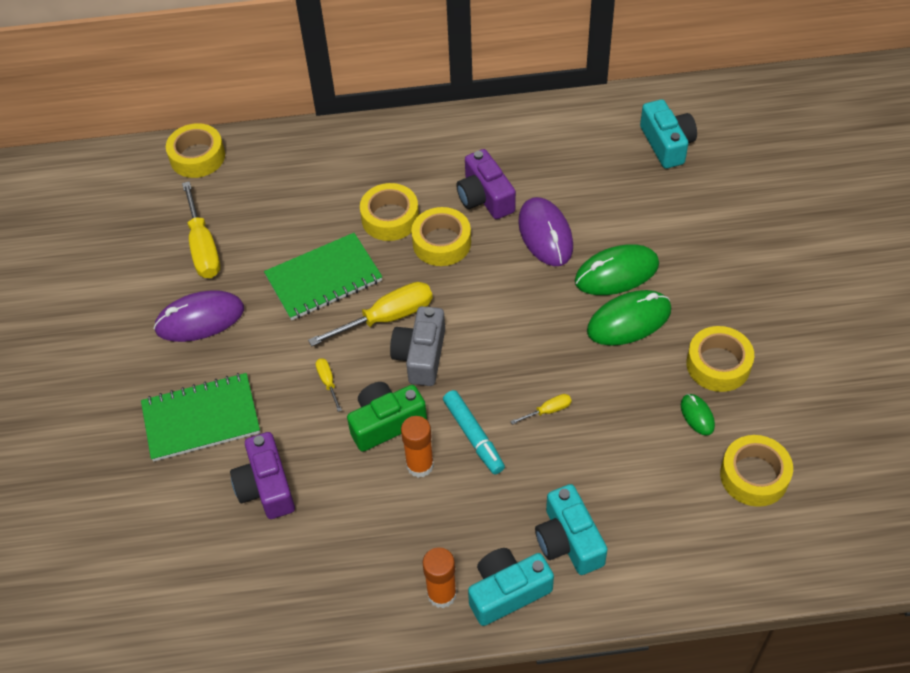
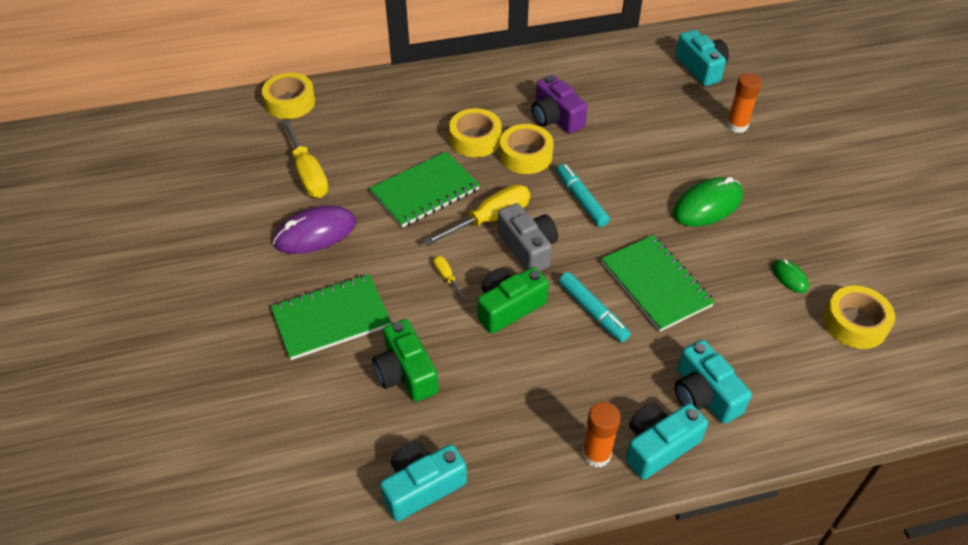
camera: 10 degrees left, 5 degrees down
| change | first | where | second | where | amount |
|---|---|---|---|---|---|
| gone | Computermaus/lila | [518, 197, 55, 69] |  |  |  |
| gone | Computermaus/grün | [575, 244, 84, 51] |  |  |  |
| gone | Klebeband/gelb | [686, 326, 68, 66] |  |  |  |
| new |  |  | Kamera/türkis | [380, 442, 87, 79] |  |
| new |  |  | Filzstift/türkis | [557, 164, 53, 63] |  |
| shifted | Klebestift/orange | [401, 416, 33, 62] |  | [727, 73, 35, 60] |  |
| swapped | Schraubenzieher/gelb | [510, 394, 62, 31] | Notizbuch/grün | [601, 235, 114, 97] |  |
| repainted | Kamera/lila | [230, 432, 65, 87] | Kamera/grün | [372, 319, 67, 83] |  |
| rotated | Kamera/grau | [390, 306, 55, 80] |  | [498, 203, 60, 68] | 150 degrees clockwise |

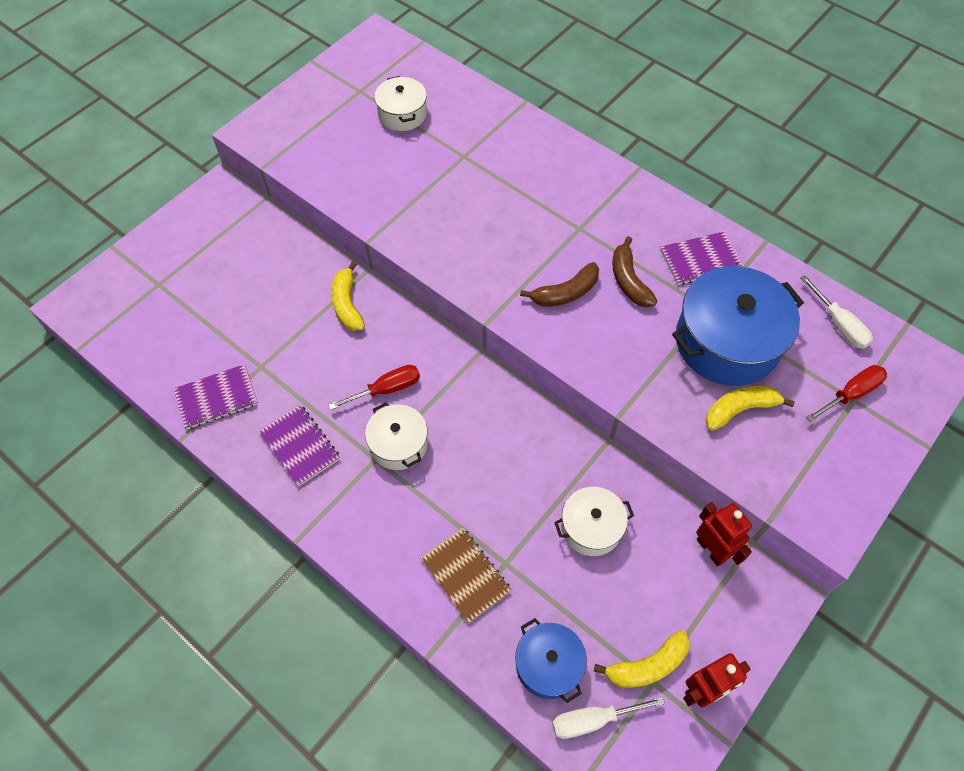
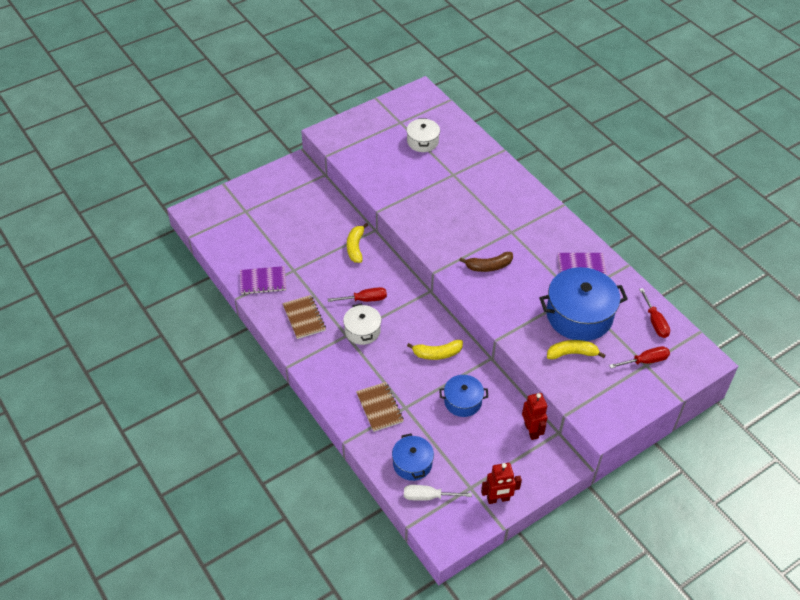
camera: 15 degrees right, 10 degrees down
| change | first | where | second | where | amount |
|---|---|---|---|---|---|
| gone | Banane/braun | [612, 236, 46, 71] |  |  |  |
| shifted | Banane/gelb | [594, 630, 96, 58] |  | [407, 340, 56, 20] |  |
| repainted | Notizbuch/lila | [258, 404, 82, 83] | Notizbuch/braun | [282, 295, 44, 44] |  |
| repainted | Kochtopf/weiß | [554, 487, 80, 69] | Kochtopf/blau | [439, 375, 49, 42] |  |
| repainted | Schraubenzieher/weiß | [800, 275, 73, 74] | Schraubenzieher/rot | [639, 288, 31, 50] |  |

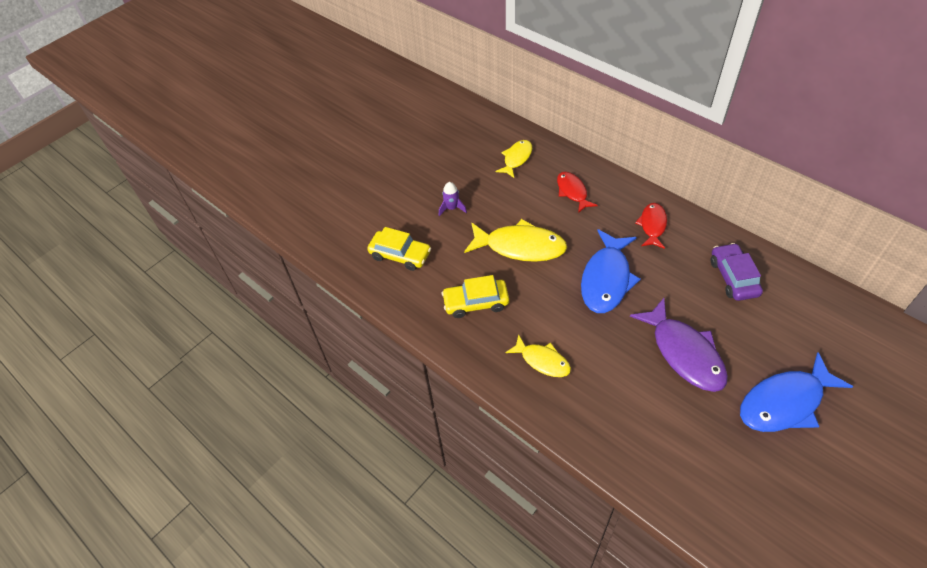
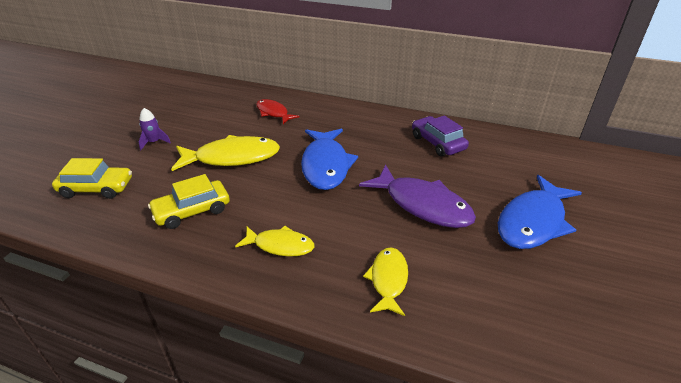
camera: 25 degrees left, 15 degrees down
| change | first | where | second | where | amount |
|---|---|---|---|---|---|
| gone | Fisch/rot | [635, 203, 32, 46] |  |  |  |
| shifted | Fisch/gelb | [496, 140, 36, 38] |  | [363, 247, 45, 69] |  |

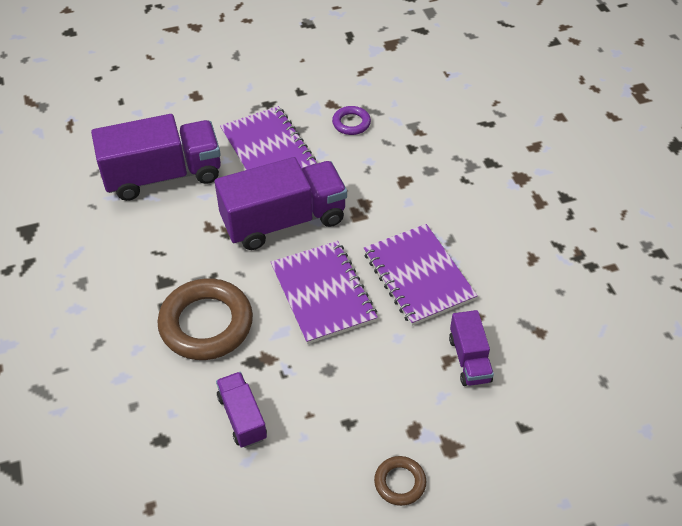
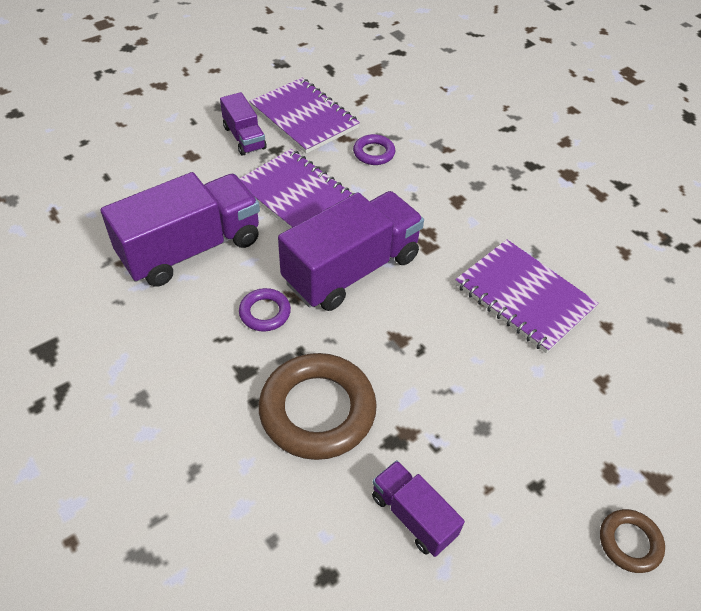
camera: 20 degrees left, 0 degrees up
| change | first | where | second | where | amount |
|---|---|---|---|---|---|
| new |  |  | Ring/lila | [239, 288, 52, 43] |  |
| shifted | Notizbuch/lila | [271, 241, 107, 103] |  | [249, 78, 111, 76] |  |
| shifted | Lastwagen/lila | [449, 310, 45, 76] |  | [220, 92, 47, 63] |  |

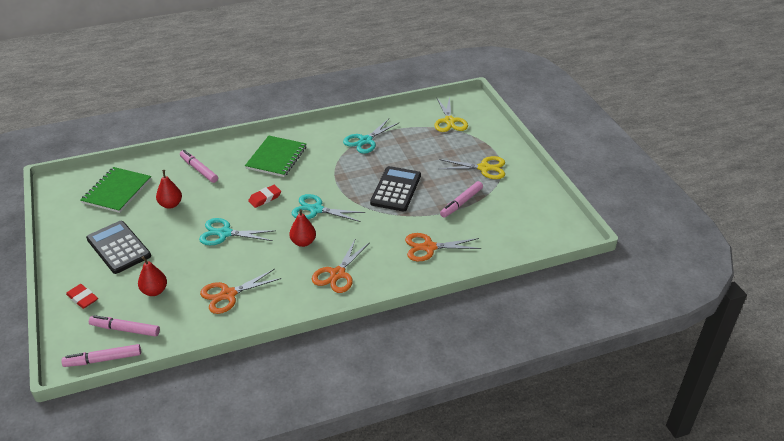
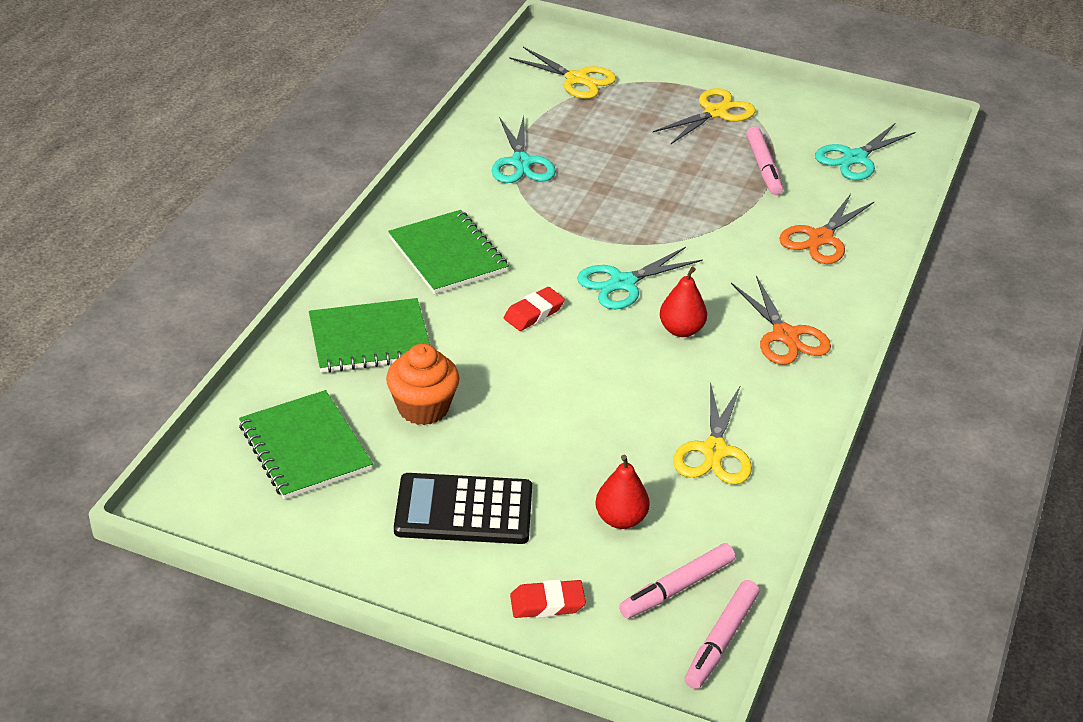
camera: 50 degrees left, 0 degrees up
| change | first | where | second | where | amount |
|---|---|---|---|---|---|
| gone | Taschenrechner/schwarz | [370, 166, 51, 46] |  |  |  |
| shifted | Schere/türkis | [199, 218, 77, 27] |  | [815, 123, 100, 57] |  |
| swapped | Birne/rot | [156, 170, 26, 39] | Muffin/orange | [386, 344, 74, 81] |  |
| swapped | Filzstift/rosa | [180, 150, 38, 33] | Notizbuch/grün | [309, 298, 121, 75] |  |
| repainted | Schere/orange | [200, 269, 82, 45] | Schere/gelb | [673, 382, 79, 103] |  |
| rotated | Radiergummi/rot | [248, 185, 33, 23] |  | [504, 287, 61, 44] | 45 degrees clockwise |

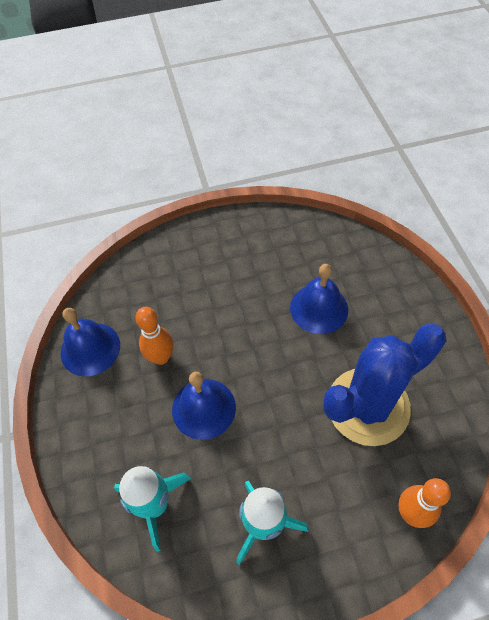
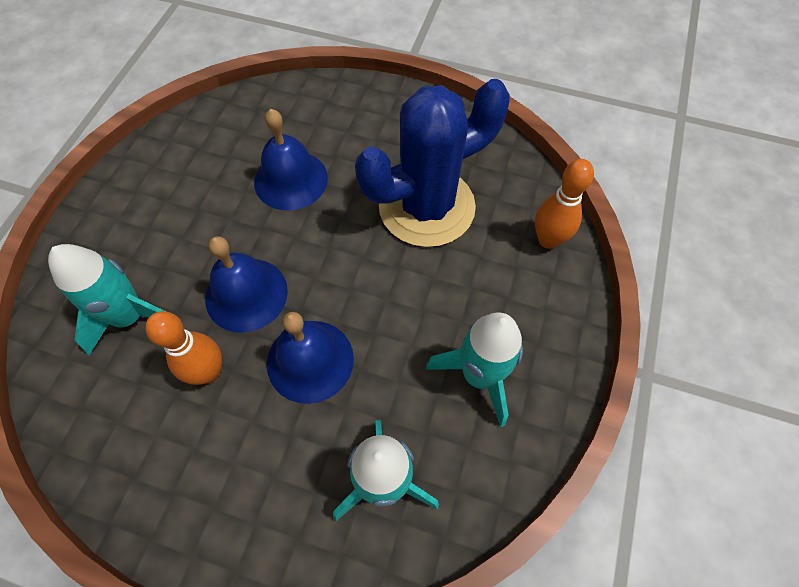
camera: 60 degrees left, 5 degrees up
| change | first | where | second | where | amount |
|---|---|---|---|---|---|
| new |  |  | Rakete/türkis | [48, 244, 116, 111] |  |
| shifted | Glocke/blau | [60, 308, 60, 69] |  | [205, 236, 83, 97] |  |
| rotated | Kaktus/blau | [324, 323, 123, 123] |  | [355, 79, 155, 168] | 60 degrees clockwise |

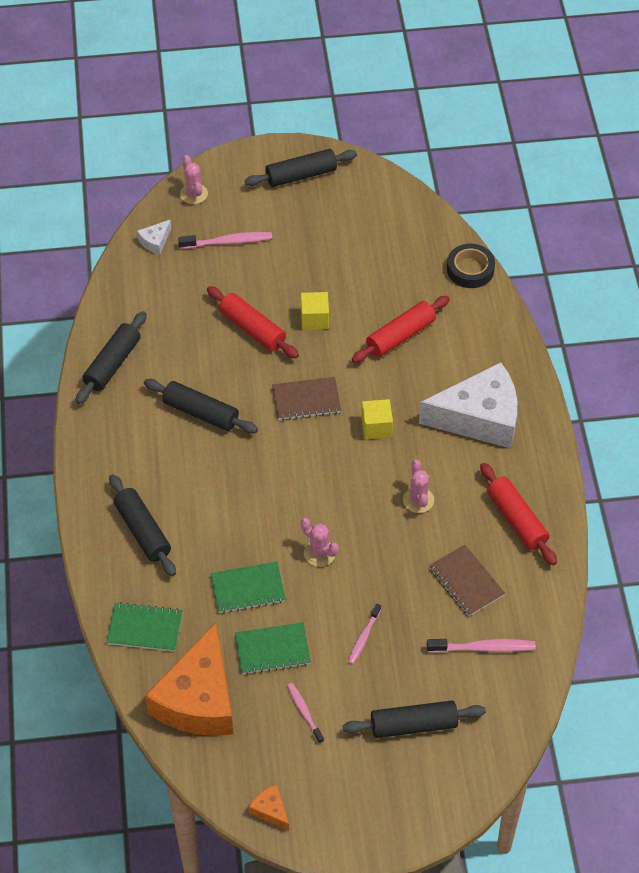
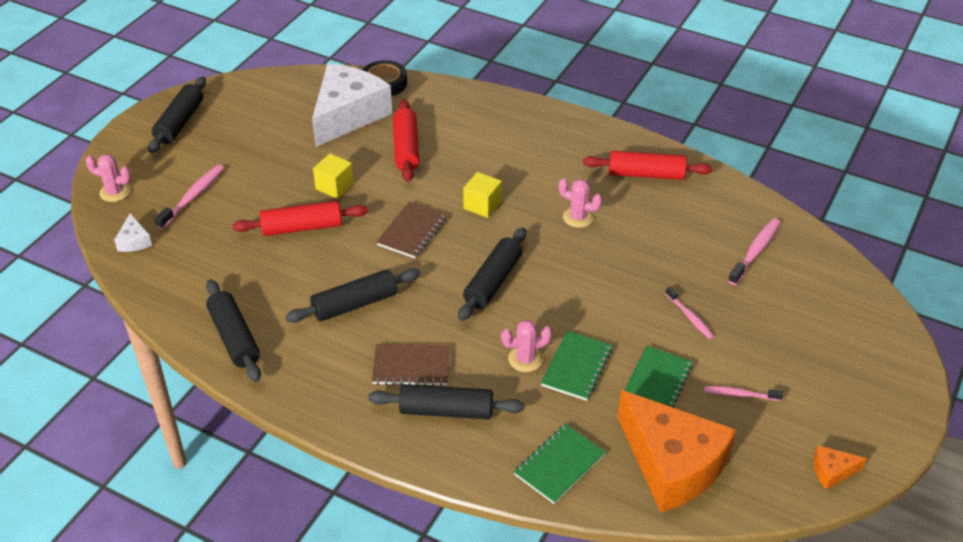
camera: 55 degrees left, 10 degrees down
| change | first | where | second | where | amount |
|---|---|---|---|---|---|
| shifted | Kaktus/rosa | [301, 518, 38, 49] |  | [501, 320, 51, 52] |  |
| shifted | Nudelholz/schwarz | [343, 700, 143, 38] |  | [458, 228, 68, 93] |  |
| shifted | Käse/weiß | [419, 362, 98, 87] |  | [312, 64, 81, 83] |  |
| shifted | Notizbuch/braun | [429, 545, 76, 71] |  | [372, 344, 78, 42] |  |

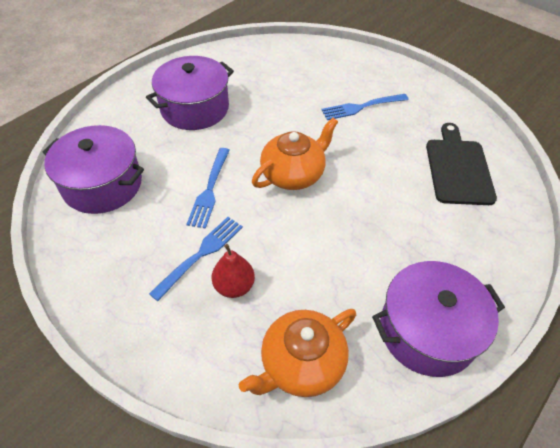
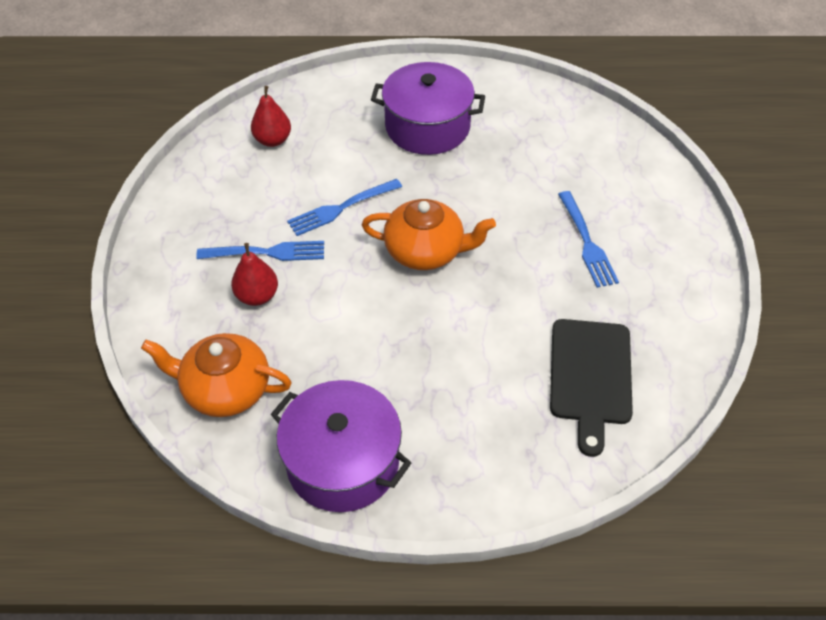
camera: 50 degrees right, 0 degrees up
| change | first | where | second | where | amount |
|---|---|---|---|---|---|
| swapped | Kochtopf/lila | [42, 125, 102, 89] | Birne/rot | [251, 86, 40, 61] |  |
| rotated | Gabel/blau | [321, 94, 88, 26] |  | [558, 191, 61, 97] | 135 degrees counterclockwise |
| rotated | Schneidebrett/schwarz | [426, 123, 71, 82] |  | [550, 319, 83, 138] | 135 degrees clockwise |

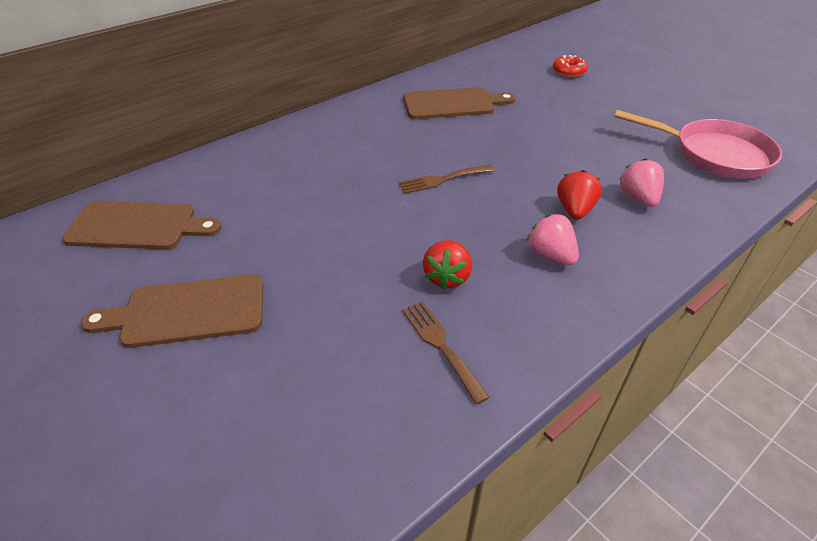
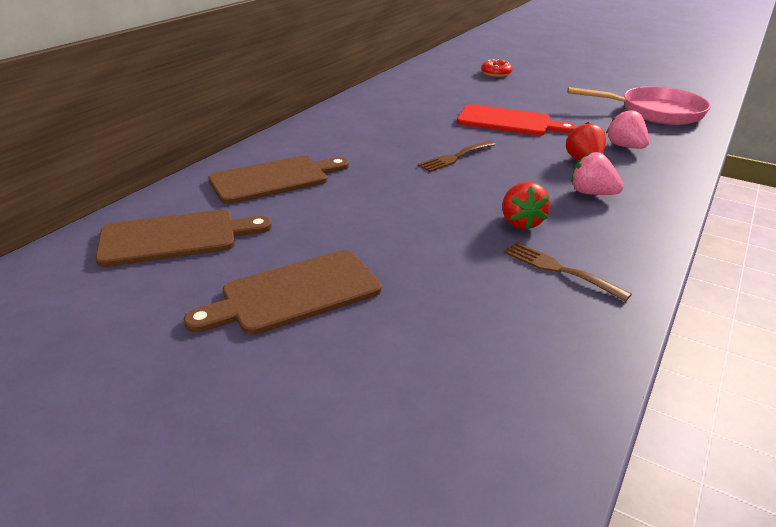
camera: 20 degrees left, 10 degrees down
| change | first | where | second | where | amount |
|---|---|---|---|---|---|
| new |  |  | Schneidebrett/rot | [457, 104, 119, 32] |  |
| shifted | Schneidebrett/braun | [404, 87, 111, 32] |  | [208, 156, 141, 48] |  |

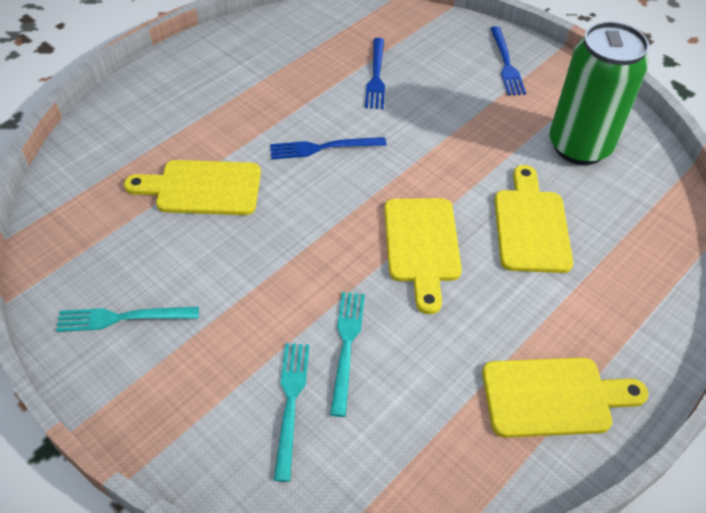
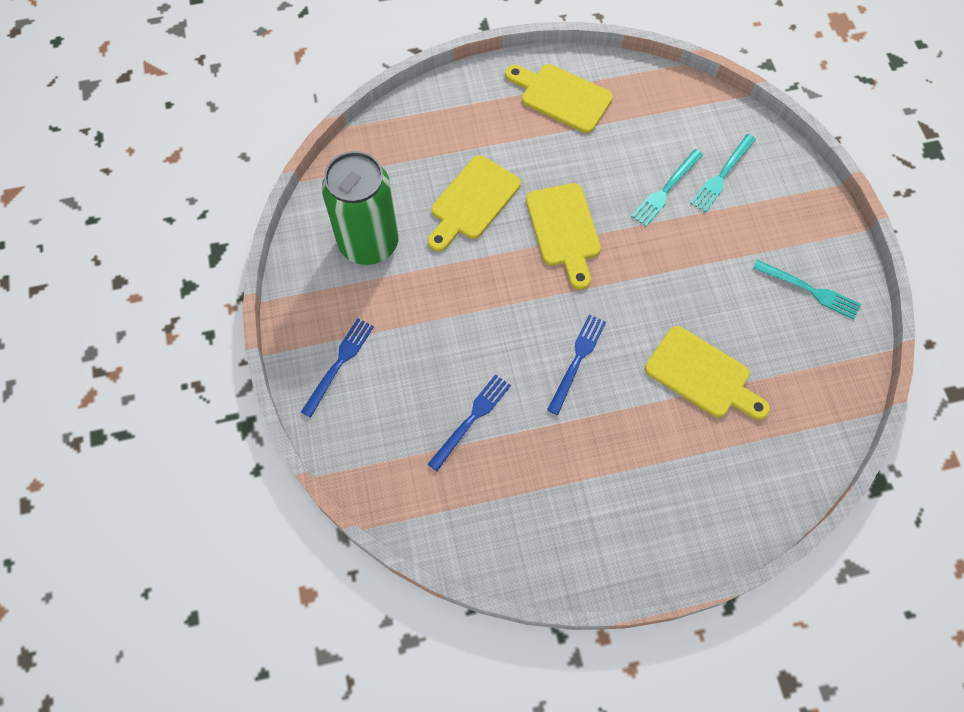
camera: 145 degrees left, 15 degrees up
| change | first | where | second | where | amount |
|---|---|---|---|---|---|
| rotated | Gabel/blau | [270, 137, 116, 22] |  | [547, 315, 59, 100] | 90 degrees counterclockwise |
| rotated | Schneidebrett/gelb | [384, 198, 78, 116] |  | [526, 183, 75, 107] | 135 degrees clockwise |

